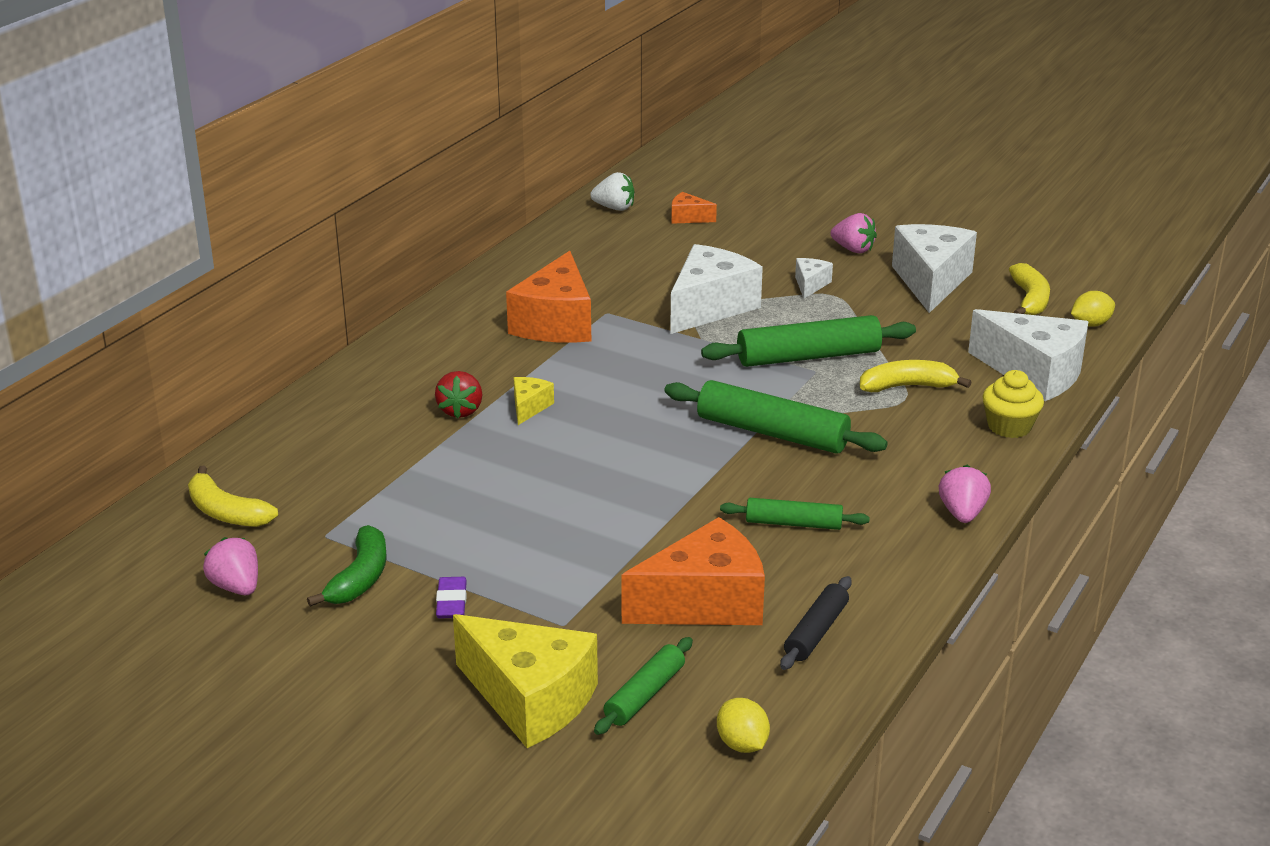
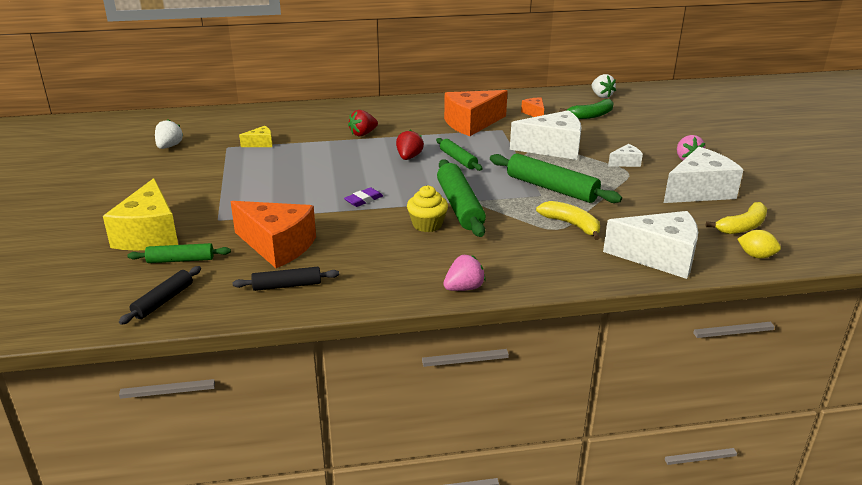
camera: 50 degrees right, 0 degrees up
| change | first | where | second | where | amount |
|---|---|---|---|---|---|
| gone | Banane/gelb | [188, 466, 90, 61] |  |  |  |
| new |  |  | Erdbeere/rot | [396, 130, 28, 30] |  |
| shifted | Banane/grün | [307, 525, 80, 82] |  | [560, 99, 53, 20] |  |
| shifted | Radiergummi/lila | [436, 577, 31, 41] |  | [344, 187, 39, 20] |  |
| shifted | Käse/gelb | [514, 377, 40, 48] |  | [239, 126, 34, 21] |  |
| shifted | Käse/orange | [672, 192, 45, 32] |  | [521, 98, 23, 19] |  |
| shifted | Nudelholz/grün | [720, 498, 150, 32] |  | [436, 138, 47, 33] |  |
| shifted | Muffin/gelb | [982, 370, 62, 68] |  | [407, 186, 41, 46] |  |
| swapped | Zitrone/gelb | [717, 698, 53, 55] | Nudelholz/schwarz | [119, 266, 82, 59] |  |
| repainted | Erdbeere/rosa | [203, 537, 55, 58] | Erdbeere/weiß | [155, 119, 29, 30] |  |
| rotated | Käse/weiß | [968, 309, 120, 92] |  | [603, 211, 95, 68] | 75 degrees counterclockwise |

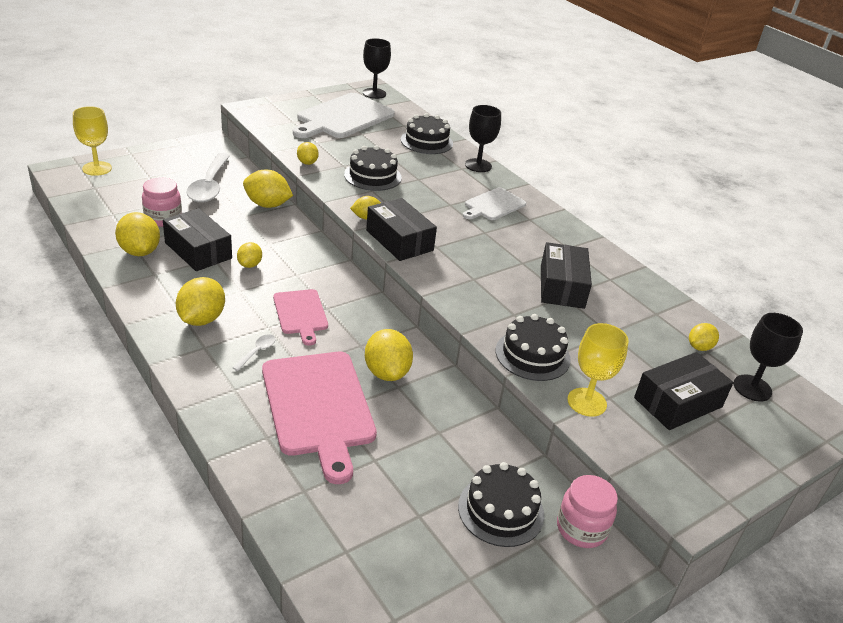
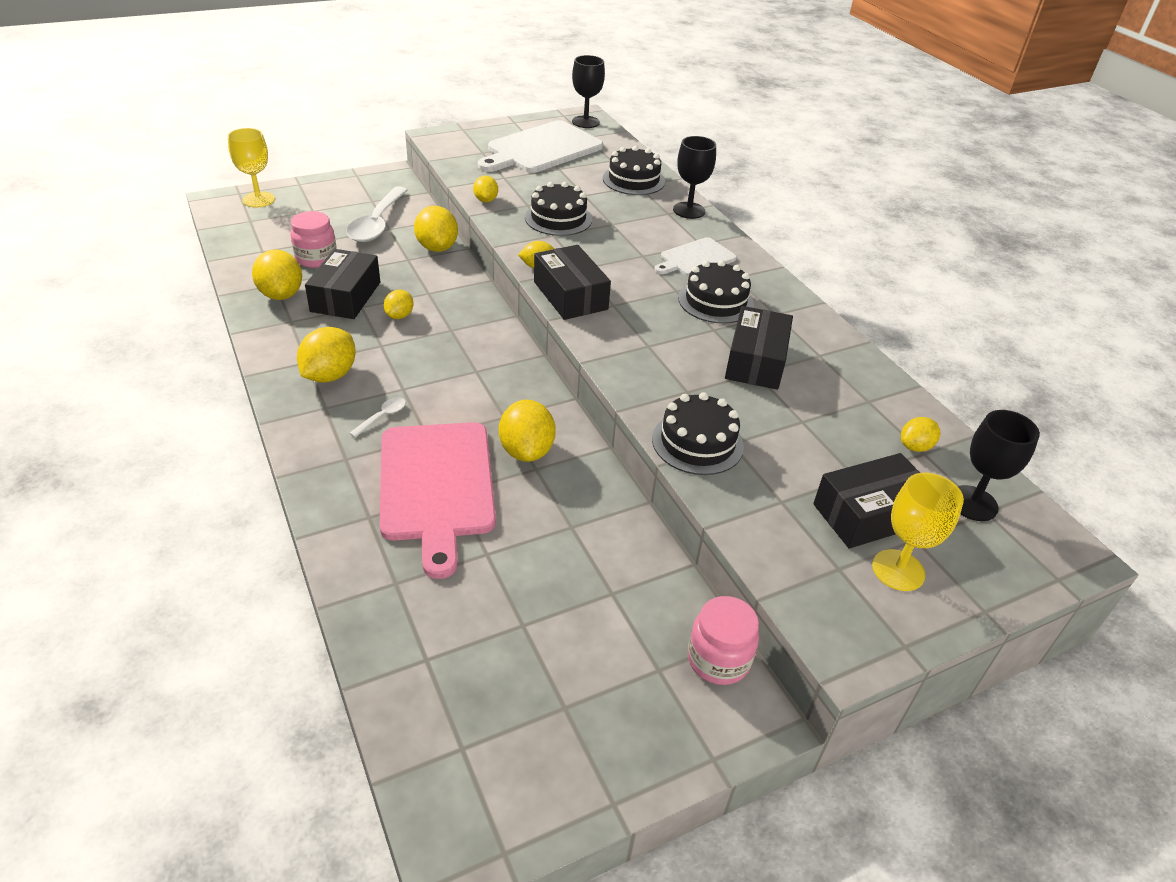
camera: 10 degrees right, 5 degrees up
| change | first | where | second | where | amount |
|---|---|---|---|---|---|
| gone | Schneidebrett/rosa | [273, 289, 55, 57] |  |  |  |
| shifted | Kuchen/schwarz | [458, 462, 86, 85] |  | [678, 260, 76, 64] |  |
| shifted | Kelch/gelb | [567, 323, 62, 94] |  | [872, 473, 92, 118] |  |
| rotated | Schachtel/schwarz | [163, 208, 69, 63] |  | [305, 249, 75, 70] | 45 degrees clockwise |
| rotated | Zitrone/gelb | [243, 170, 50, 38] |  | [414, 206, 44, 46] | 45 degrees clockwise |

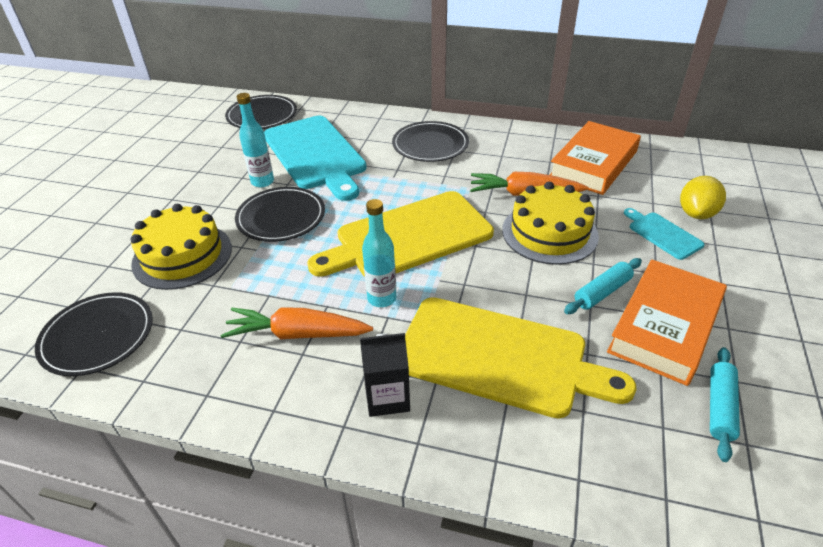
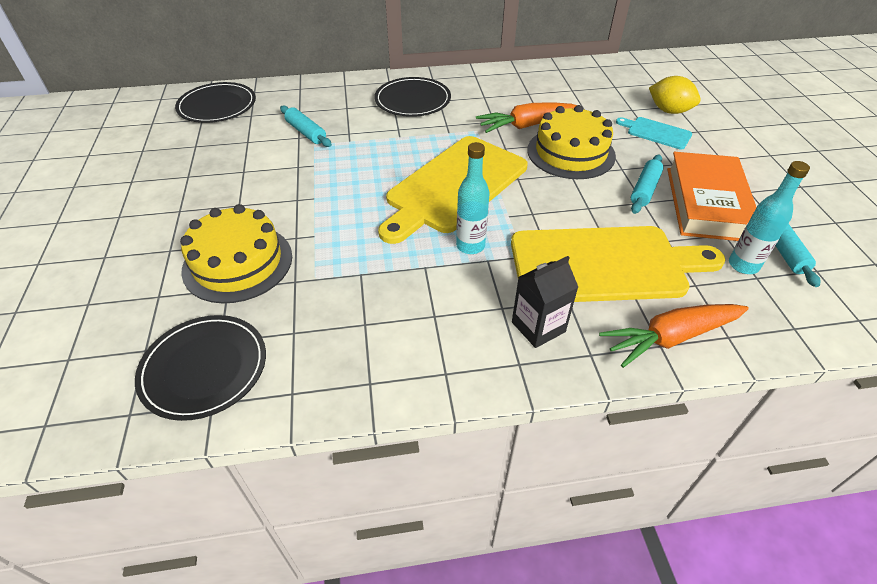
camera: 25 degrees left, 5 degrees up
| change | first | where | second | where | amount |
|---|---|---|---|---|---|
| gone | Teller/schwarz | [235, 187, 90, 55] |  |  |  |
| gone | Buch/orange | [550, 121, 91, 74] |  |  |  |
| shifted | Karotte/orange | [221, 307, 152, 32] |  | [599, 304, 150, 64] |  |
| shifted | Flasche/türkis | [237, 93, 37, 94] |  | [729, 161, 81, 113] |  |
| swapped | Schneidebrett/türkis | [264, 116, 103, 85] | Nudelholz/türkis | [280, 105, 52, 42] |  |
| rotated | Zitrone/gelb | [680, 176, 46, 43] |  | [649, 76, 52, 38] | 60 degrees counterclockwise |

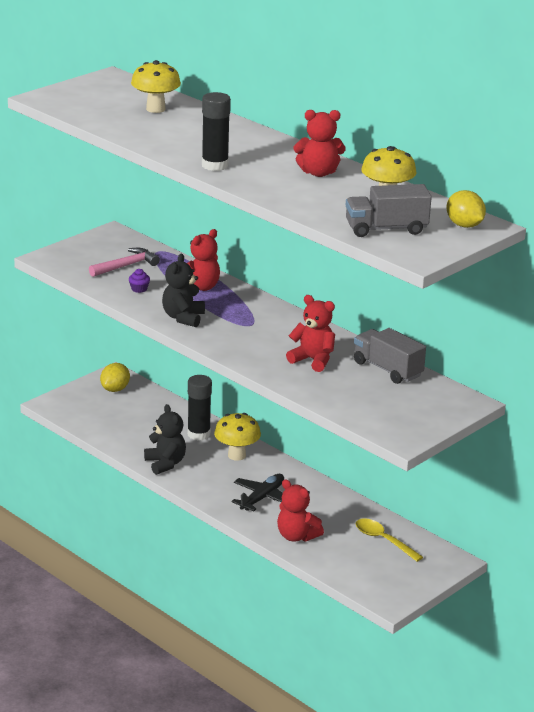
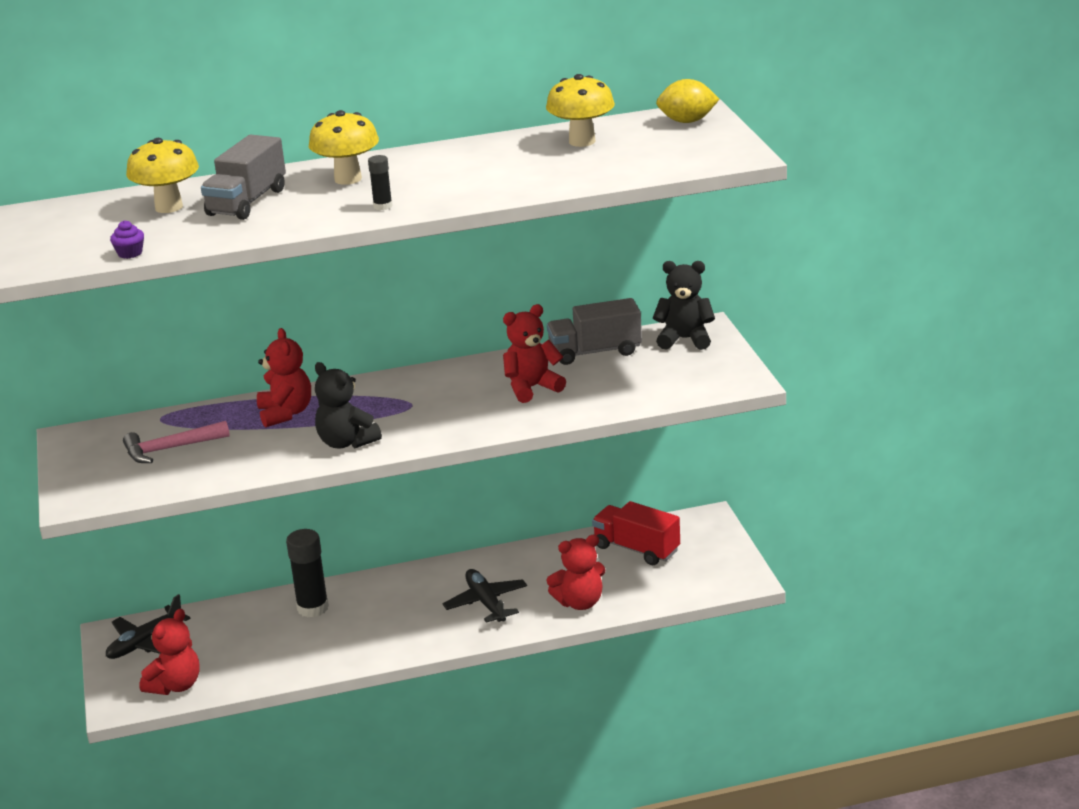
camera: 55 degrees left, 0 degrees up
| change | first | where | second | where | amount |
|---|---|---|---|---|---|
| shifted | Muffin/lila | [129, 269, 21, 24] |  | [110, 220, 34, 39] |  |
| shifted | Teddybär/schwarz | [144, 404, 42, 71] |  | [653, 261, 62, 89] |  |
| shifted | Pilz/gelb | [214, 413, 47, 48] |  | [309, 110, 70, 75] |  |
| shifted | Teddybär/rot | [294, 110, 52, 67] |  | [139, 608, 61, 87] |  |
| shifted | Lastwagen/grau | [346, 184, 86, 53] |  | [201, 135, 85, 85] |  |
| swapped | Zitrone/gelb | [100, 363, 30, 29] | Flugzeug/schwarz | [106, 594, 84, 65] |  |
| swapped | Löffel/gelb | [356, 518, 67, 44] | Lastwagen/rot | [592, 501, 88, 64] |  |
| rotated | Hammer/rosa | [89, 248, 71, 29] |  | [123, 421, 107, 42] | 105 degrees counterclockwise |
| scaled | Klebestift/schwarz | [202, 92, 29, 79] |  | [368, 155, 25, 55] | x0.52 |

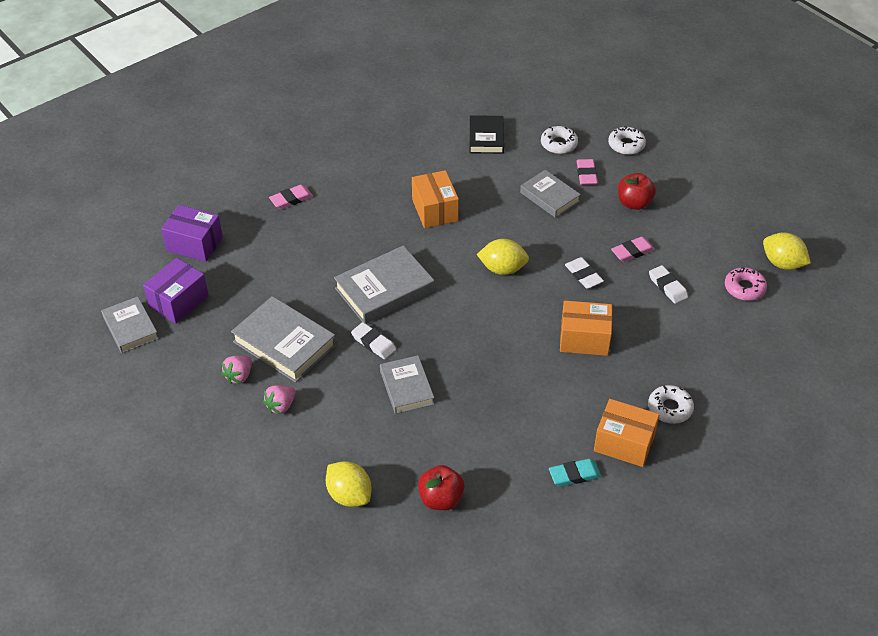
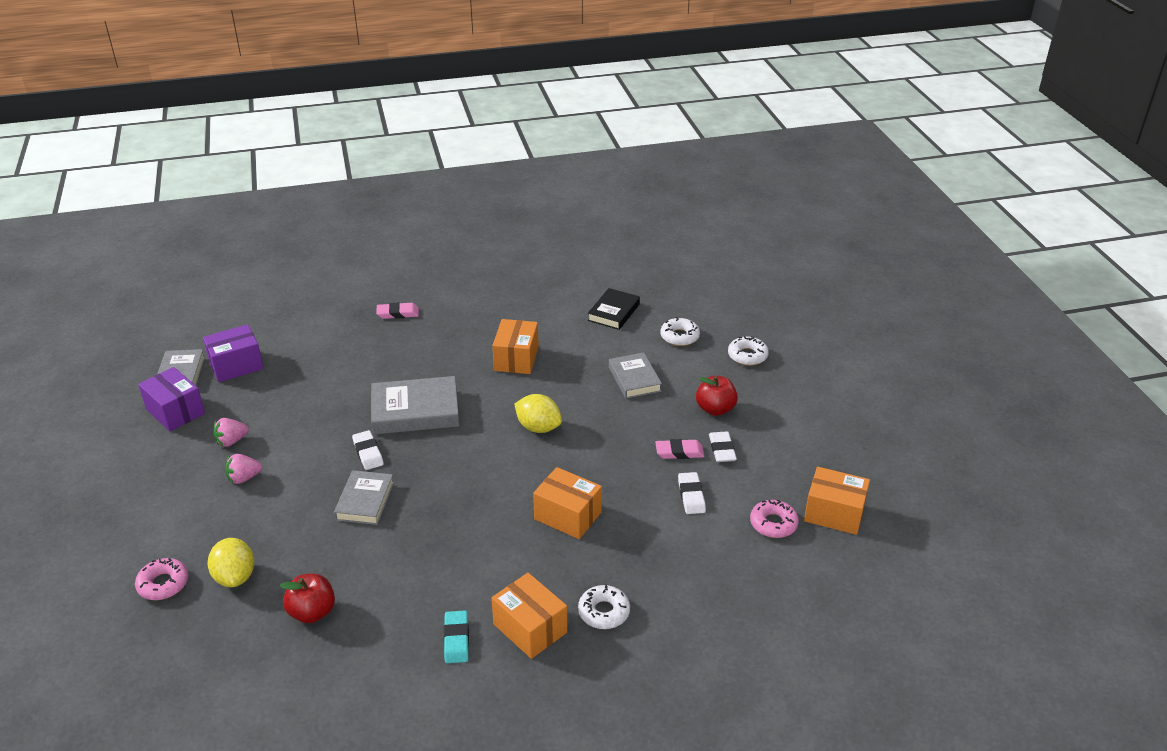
camera: 25 degrees right, 10 degrees down
| change | first | where | second | where | amount |
|---|---|---|---|---|---|
| gone | Buch/grau | [231, 296, 105, 87] |  |  |  |
| gone | Radiergummi/rosa | [576, 159, 22, 26] |  |  |  |
| new |  |  | Donut/rosa | [135, 558, 53, 42] |  |
| shifted | Schachtel/lila | [161, 205, 62, 57] |  | [138, 367, 67, 65] |  |
| shifted | Radiergummi/weiß | [565, 257, 39, 32] |  | [709, 431, 28, 31] |  |
| swapped | Zitrone/gelb | [763, 232, 48, 38] | Schachtel/orange | [804, 467, 66, 68] |  |
| rotated | Radiergummi/türkis | [549, 459, 52, 27] |  | [444, 610, 25, 53] | 75 degrees clockwise |

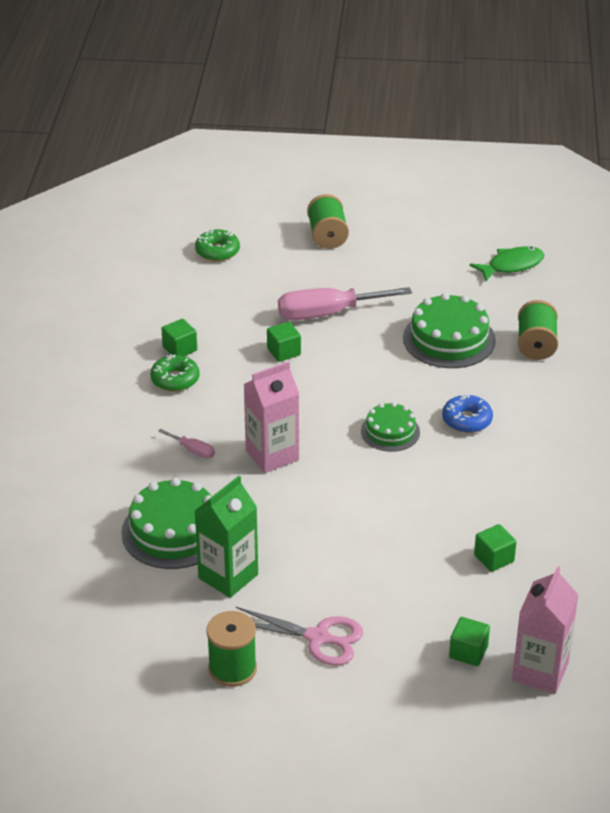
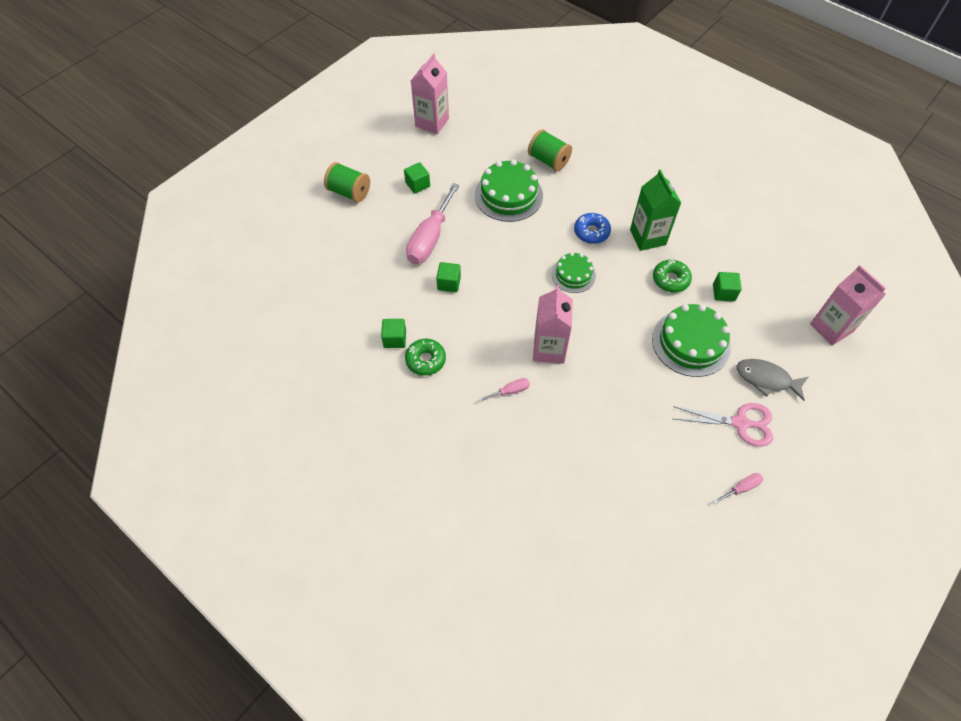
camera: 55 degrees left, 20 degrees up
| change | first | where | second | where | amount |
|---|---|---|---|---|---|
| gone | Fisch/grün | [470, 246, 74, 35] |  |  |  |
| new |  |  | Getränkekarton/rosa | [411, 53, 38, 81] |  |
| new |  |  | Fisch/grau | [737, 359, 71, 42] |  |
| shifted | Kuchen/grün | [121, 477, 91, 92] |  | [652, 304, 79, 73] |  |
| shifted | Donut/grün | [195, 229, 45, 32] |  | [653, 259, 39, 34] |  |
| shifted | Getränkekarton/grün | [195, 476, 63, 122] |  | [630, 170, 51, 81] |  |
| shifted | Kubus/grün | [449, 617, 41, 49] |  | [404, 162, 26, 32] |  |
| swapped | Garnrolle/grün | [206, 611, 51, 76] | Schraubenzieher/rosa | [713, 473, 50, 31] |  |
| rotated | Schere/rosa | [236, 607, 127, 59] |  | [673, 403, 100, 44] | 45 degrees clockwise |

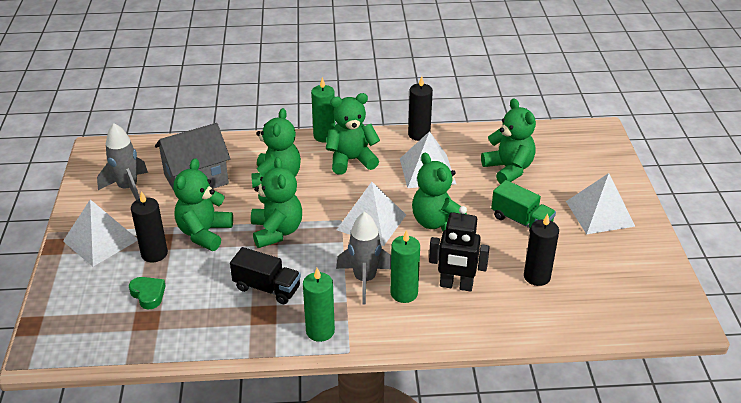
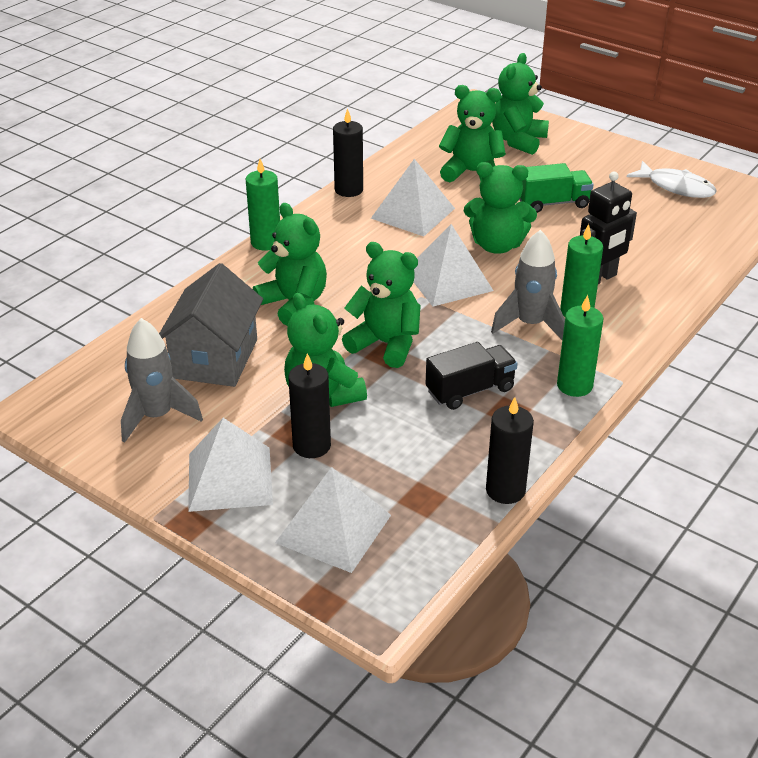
camera: 50 degrees left, 0 degrees up
| change | first | where | second | where | amount |
|---|---|---|---|---|---|
| gone | Herz/grün | [129, 277, 37, 32] |  |  |  |
| new |  |  | Fisch/weiß | [627, 161, 90, 37] |  |
| shifted | Teddybär/grün | [326, 93, 54, 82] |  | [492, 53, 57, 102] |  |
| shifted | Kerze/schwarz | [524, 214, 35, 72] |  | [486, 397, 48, 107] |  |
| shifted | Pyramide/weiß | [566, 173, 69, 61] |  | [275, 467, 116, 106] |  |

